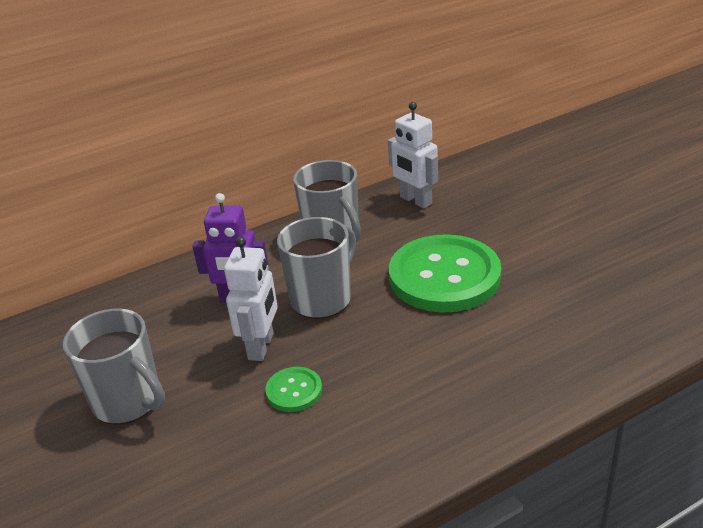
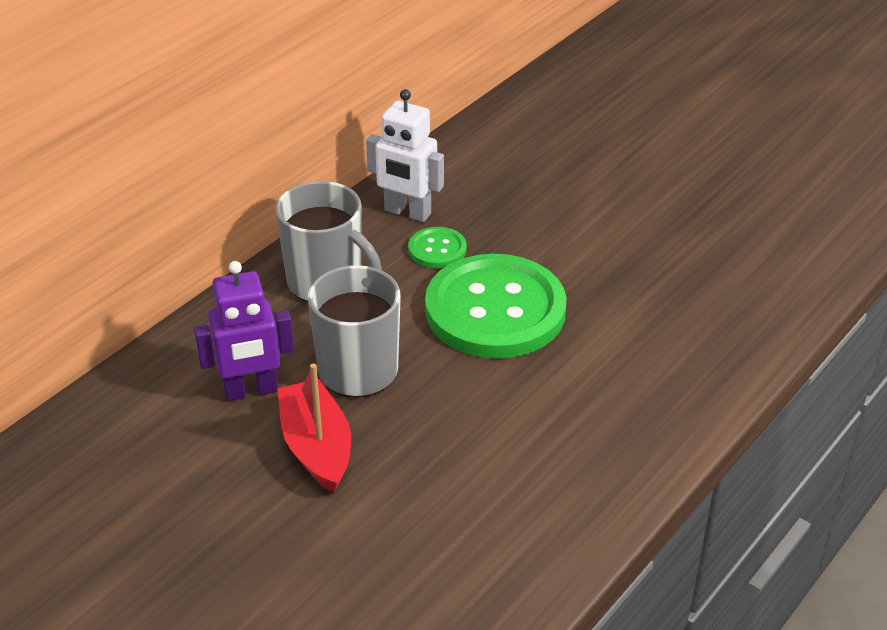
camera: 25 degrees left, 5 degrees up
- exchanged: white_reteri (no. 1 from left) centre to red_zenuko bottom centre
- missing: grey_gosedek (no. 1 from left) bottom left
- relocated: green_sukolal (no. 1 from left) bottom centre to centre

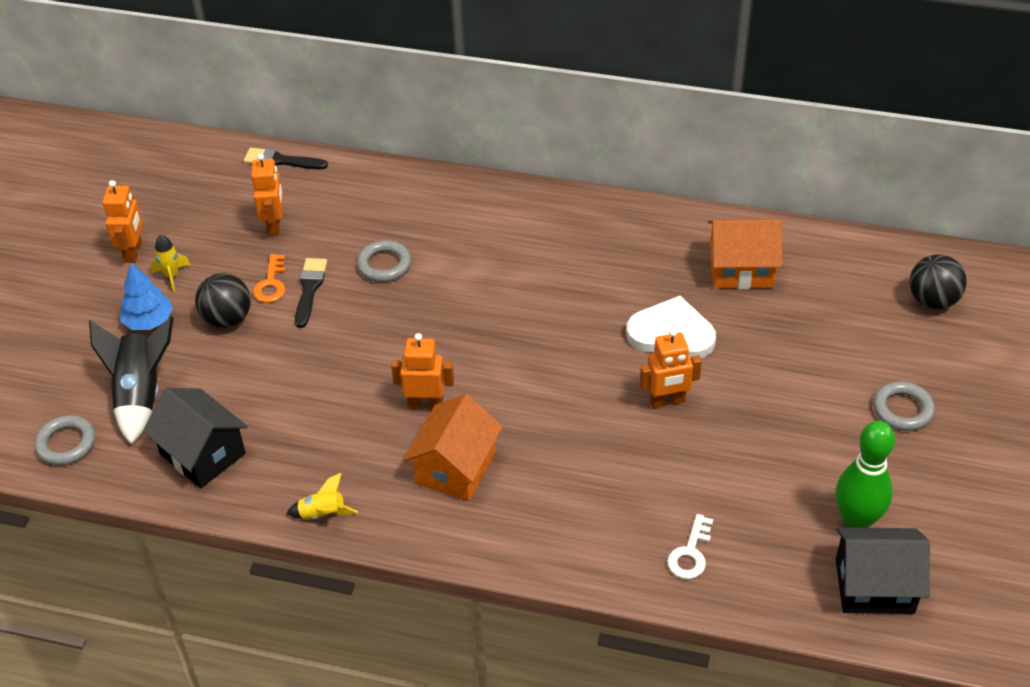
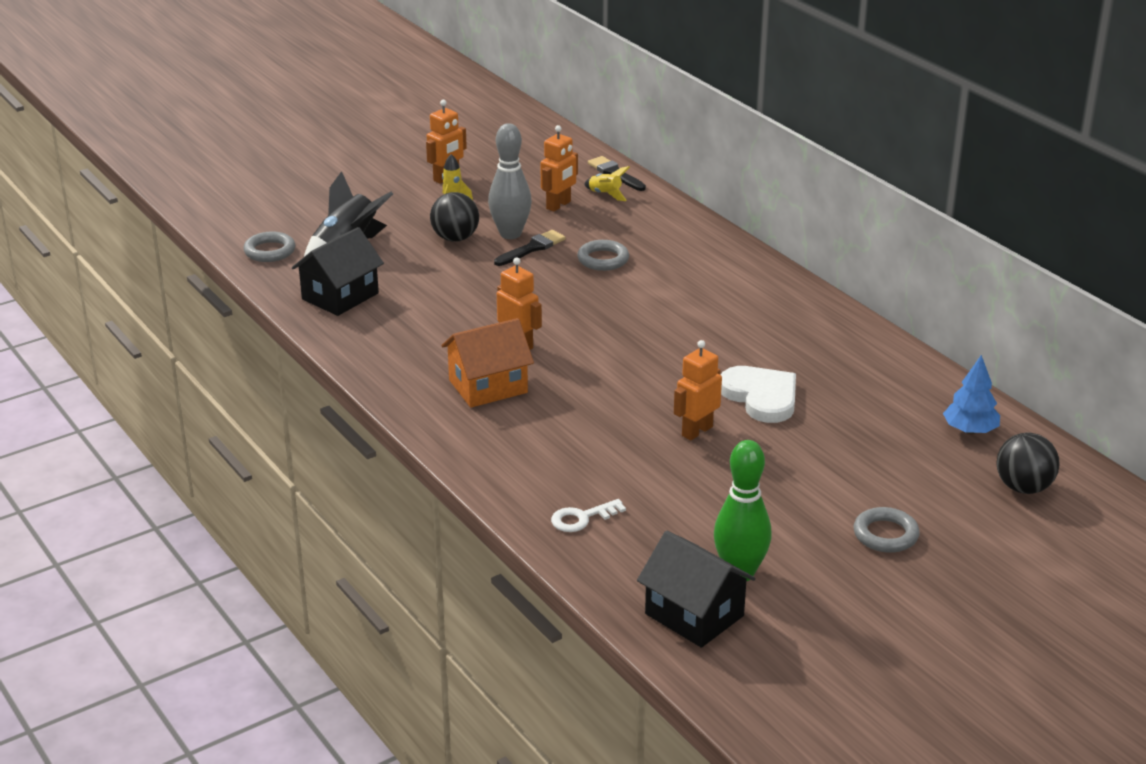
camera: 40 degrees right, 15 degrees down
- missing: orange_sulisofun (no. 2 from left) middle right
- exchanged: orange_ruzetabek middle left to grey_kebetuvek top centre
- relocated: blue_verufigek middle left to middle right
- spun: orange_reteri (no. 4 from left) centre = centre 105 degrees clockwise
- spun: black_sulisofun (no. 1 from left) middle left = middle left 45 degrees clockwise
- relocated: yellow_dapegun (no. 2 from left) bottom left to top centre

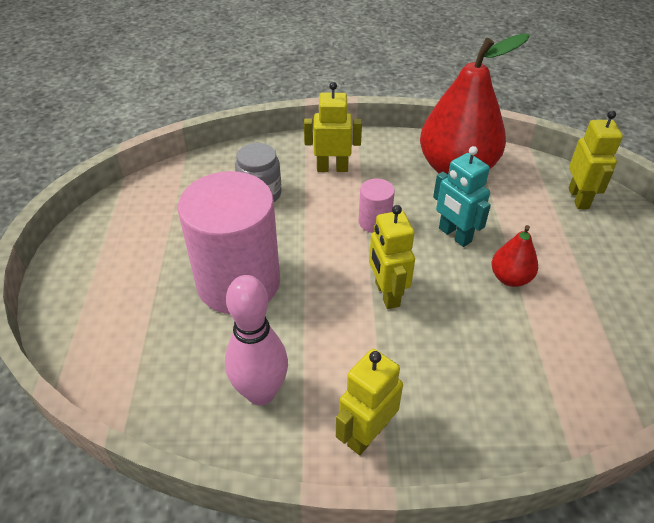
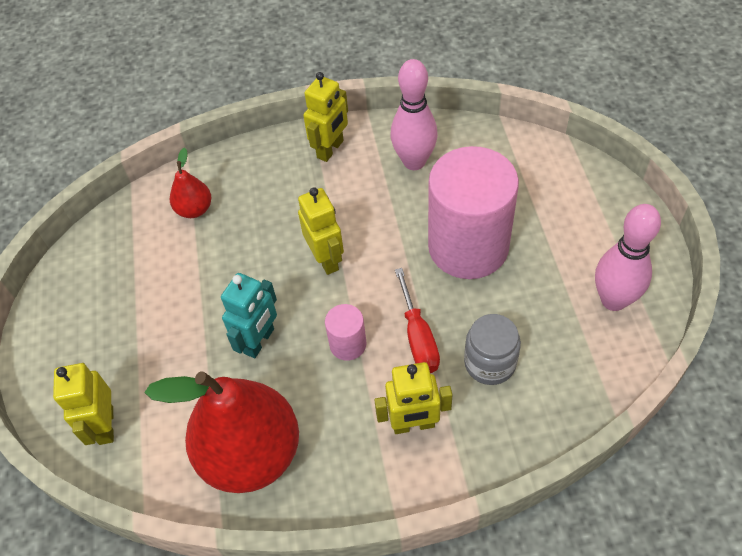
camera: 175 degrees right, 10 degrees up
- spun: turquoise_reteri middle right = centre 75 degrees clockwise
- relocated: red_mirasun (no. 2 from left in the first image) middle right to red_mirasun (no. 1 from left) top left
- appeared: pink_kebetuvek (no. 2 from left) middle right
- appeared: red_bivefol centre

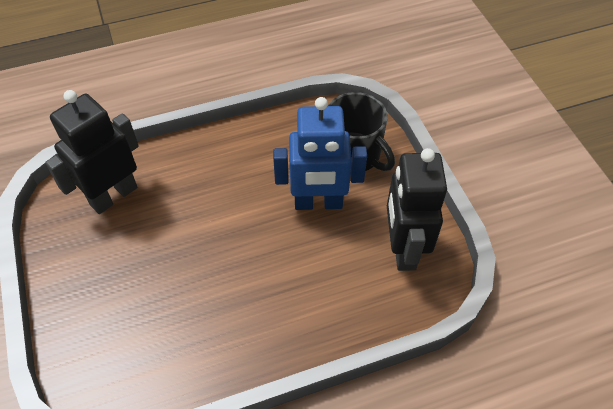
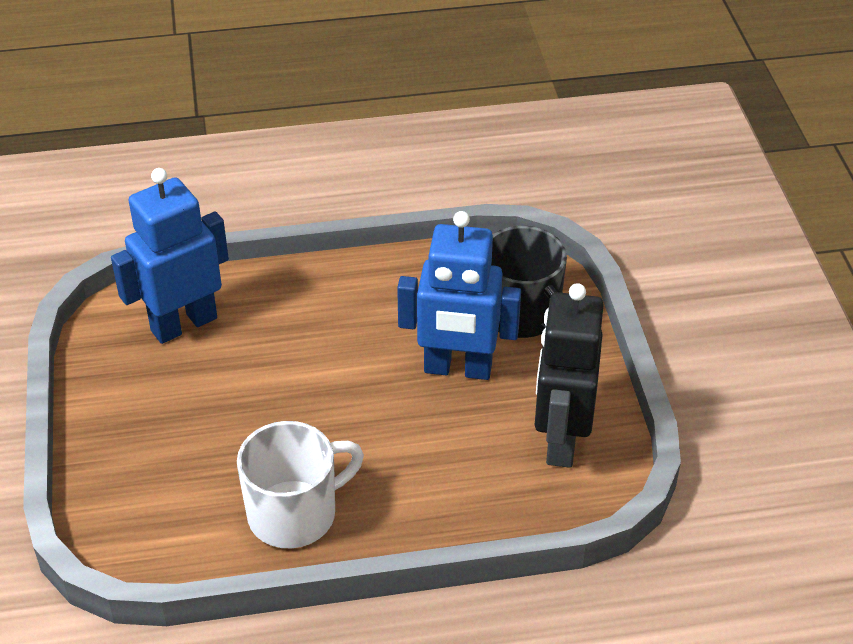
camera: 10 degrees right, 10 degrees down
- colour: black_reteri (no. 1 from left) middle left to blue_reteri (no. 1 from left) middle left
- appeared: white_gosedek bottom centre

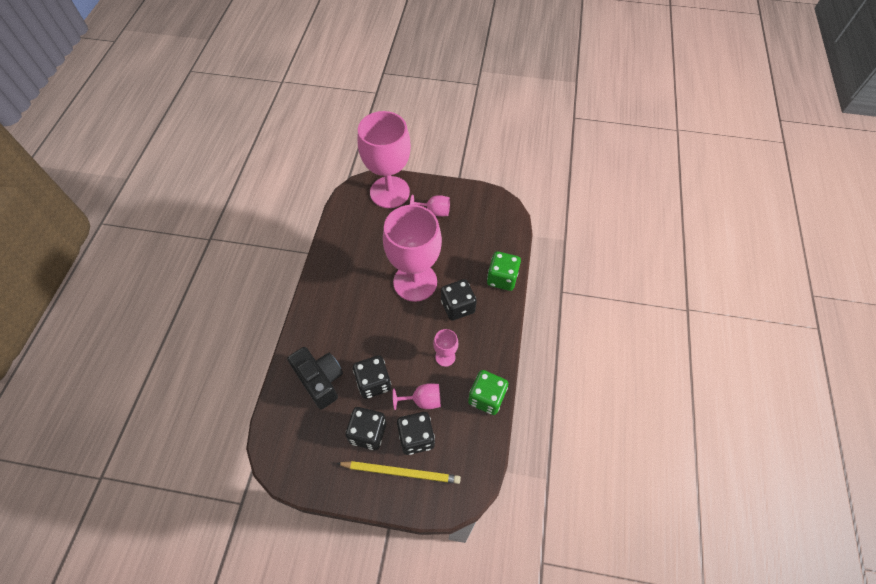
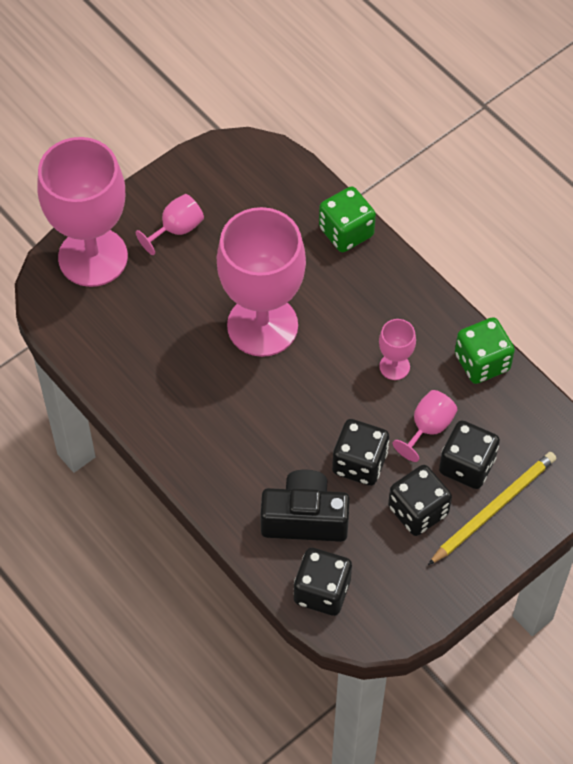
camera: 50 degrees left, 0 degrees up
- relocated: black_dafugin (no. 4 from left in the first image) centre to black_dafugin (no. 1 from left) bottom centre

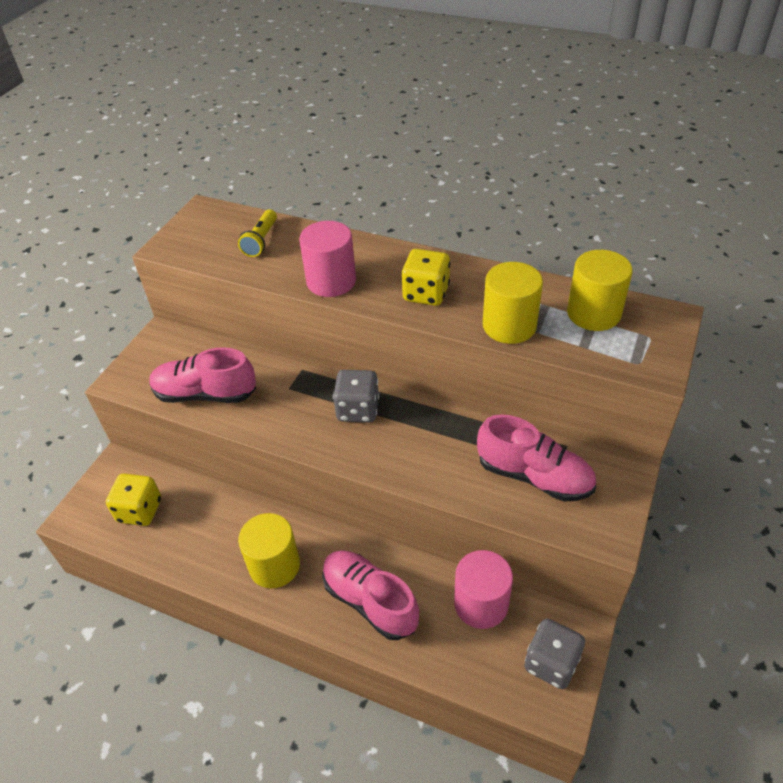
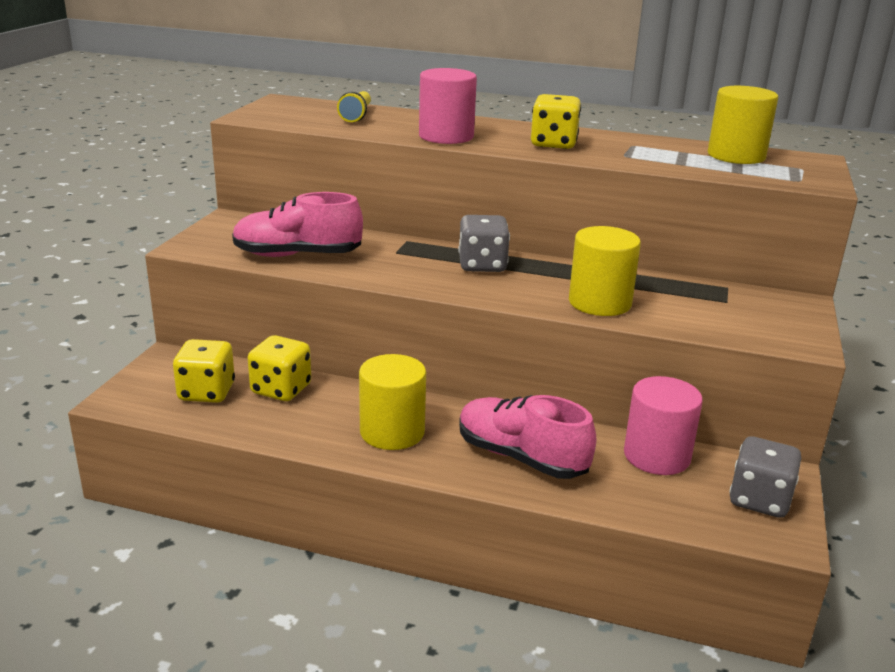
camera: 10 degrees left, 20 degrees down
- relocated: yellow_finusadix (no. 2 from left) centre to middle right
- missing: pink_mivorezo (no. 3 from left) middle right
- appeared: yellow_dafugin (no. 2 from left) middle left

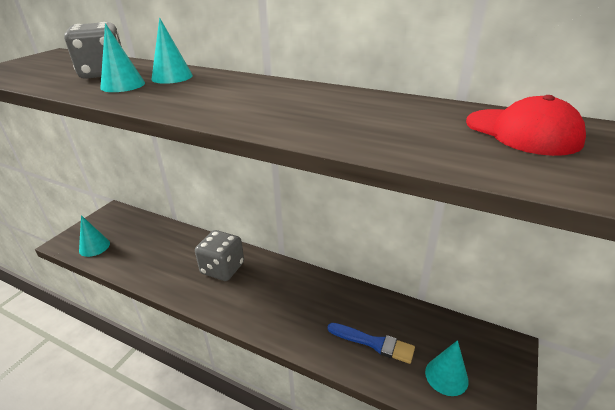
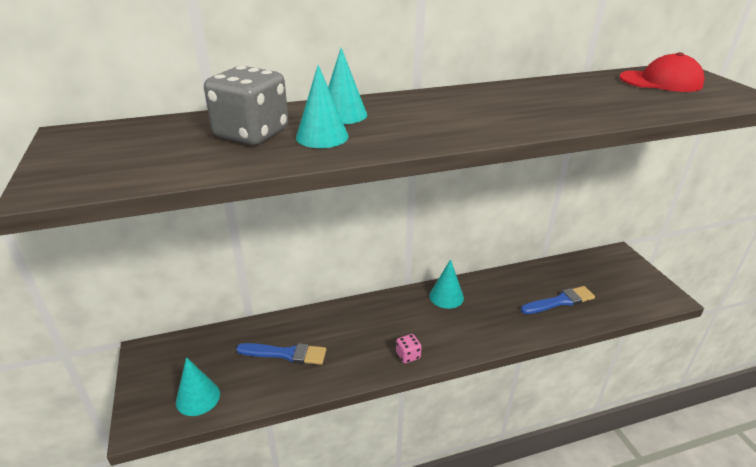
camera: 45 degrees left, 0 degrees up
- missing: grey_dafugin (no. 2 from left) centre
- relocated: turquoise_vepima (no. 4 from left) bottom right to centre
- appeared: pink_dafugin bottom centre
- appeared: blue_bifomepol (no. 1 from left) bottom centre

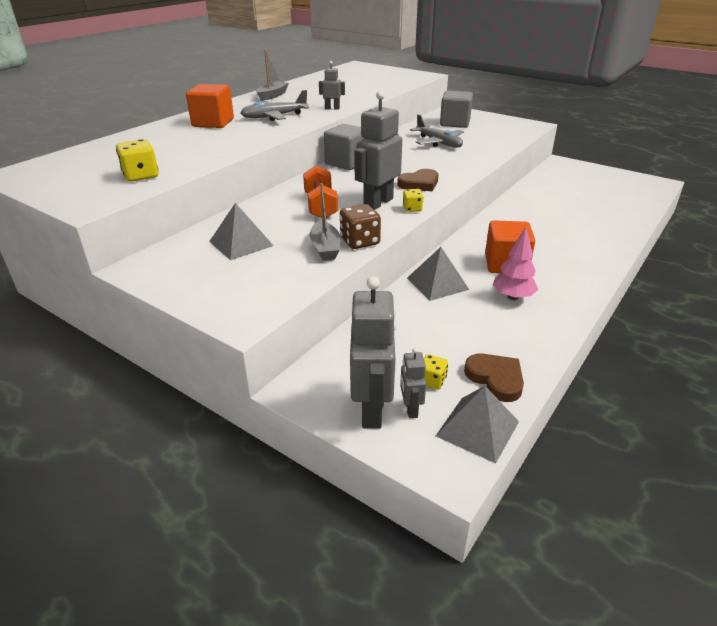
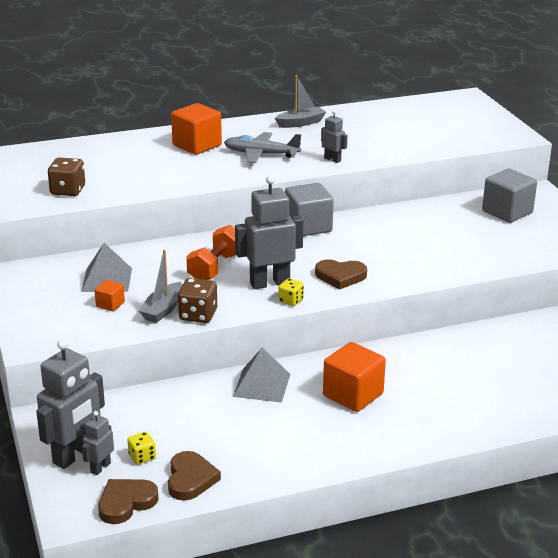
camera: 35 degrees right, 5 degrees down
- missing: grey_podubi (no. 2 from left) top centre
- colour: yellow_dafugin (no. 1 from left) top left to brown_dafugin (no. 1 from left) top left
- missing: pink_verufigek middle right
- exchanged: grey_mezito (no. 3 from left) bottom centre to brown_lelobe (no. 1 from left) bottom left
- appeared: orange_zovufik (no. 1 from left) middle left

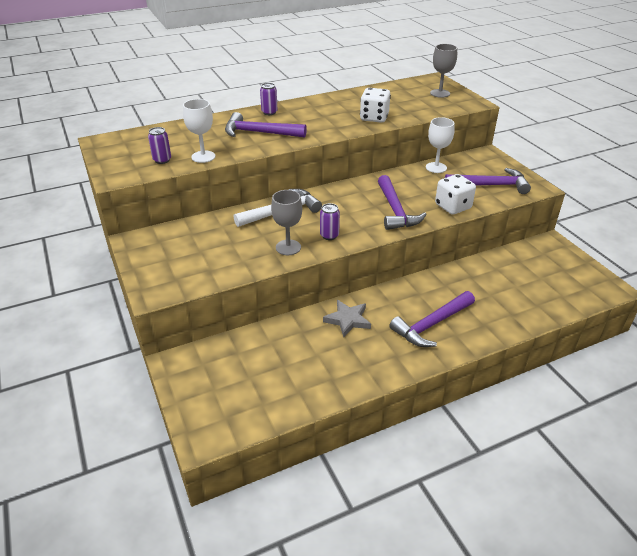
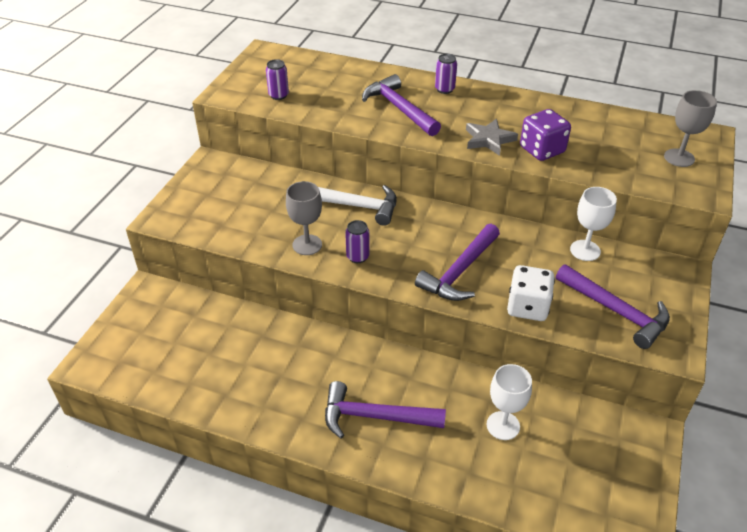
camera: 45 degrees right, 5 degrees up
- colour: white_dafugin (no. 1 from left) top centre to purple_dafugin top right
- relocated: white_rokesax (no. 1 from left) top left to bottom right
- relocated: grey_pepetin centre to top centre

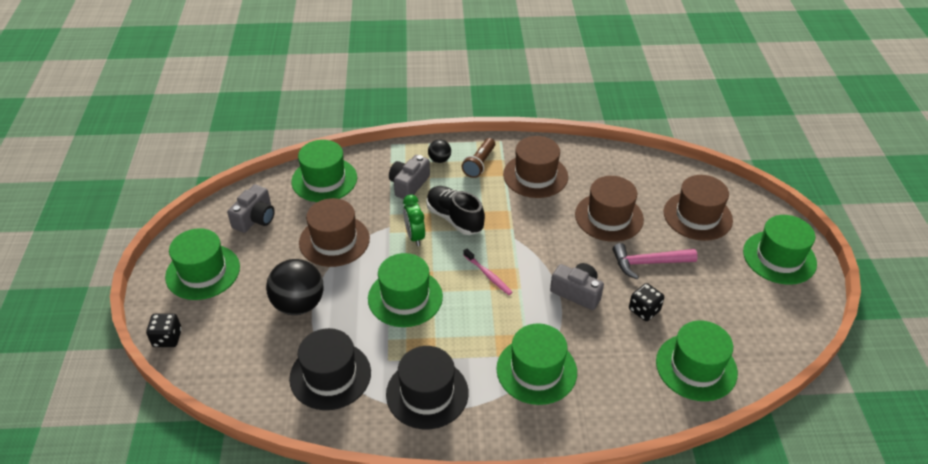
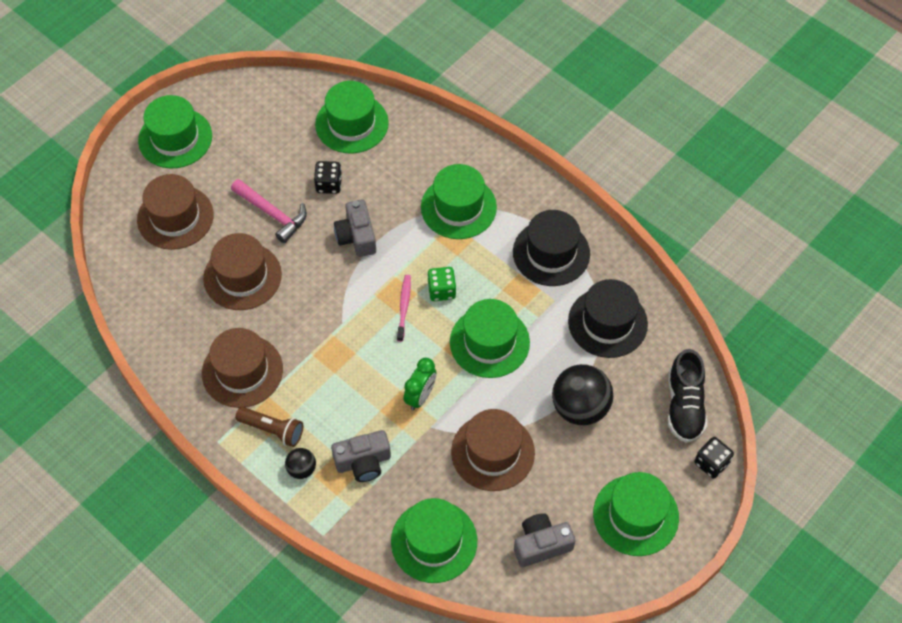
camera: 135 degrees left, 15 degrees up
- spun: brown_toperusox centre = bottom left 45 degrees clockwise
- relocated: black_mivorezo centre to middle right
- appeared: green_dafugin centre

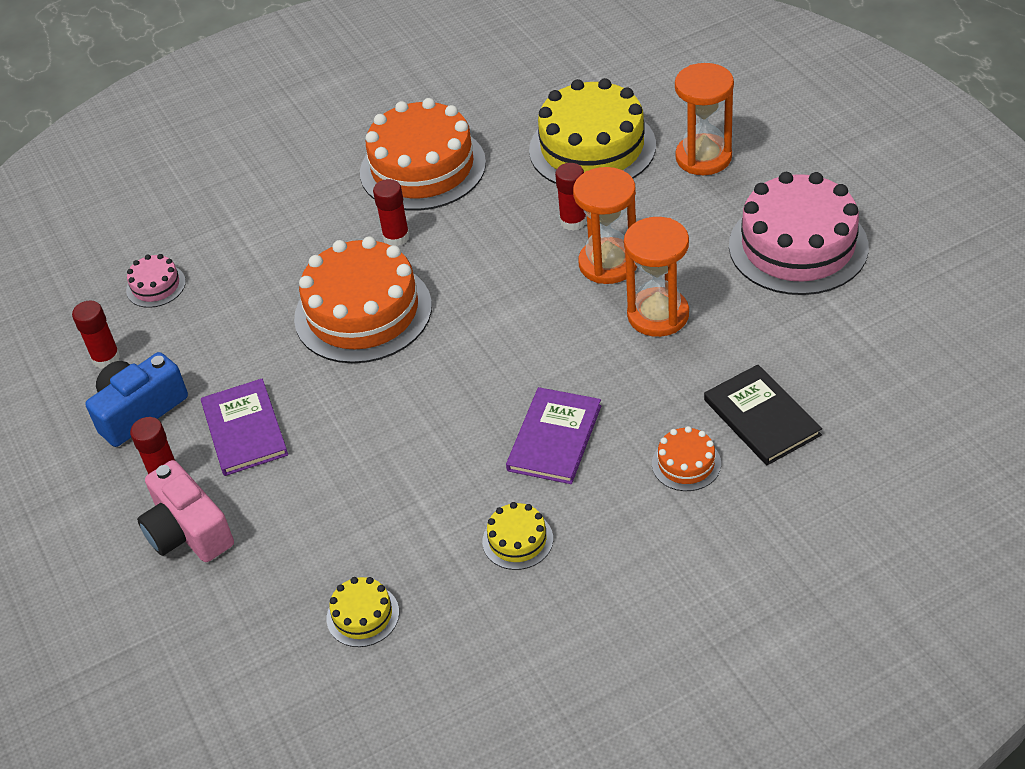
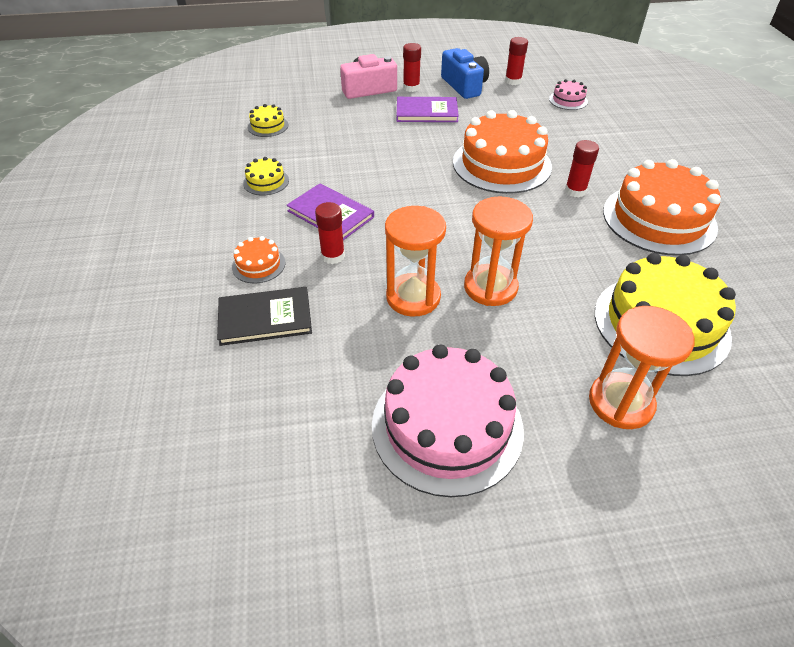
camera: 105 degrees right, 0 degrees up
- relocated: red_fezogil (no. 4 from left in the first image) top centre to red_fezogil (no. 1 from left) centre

